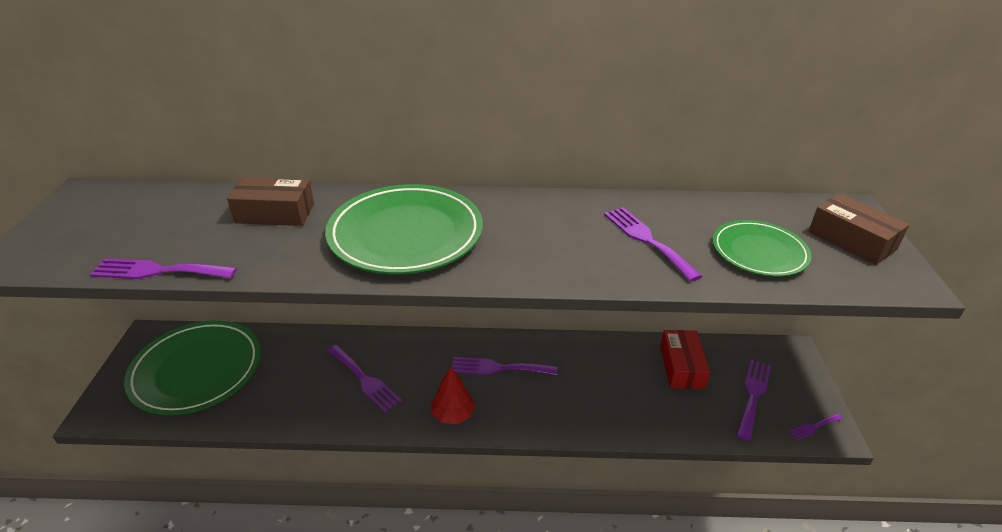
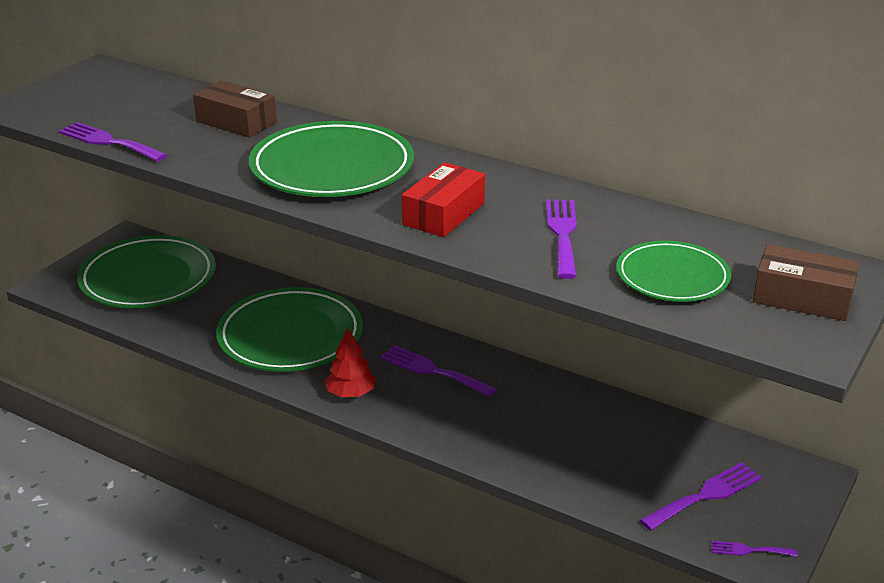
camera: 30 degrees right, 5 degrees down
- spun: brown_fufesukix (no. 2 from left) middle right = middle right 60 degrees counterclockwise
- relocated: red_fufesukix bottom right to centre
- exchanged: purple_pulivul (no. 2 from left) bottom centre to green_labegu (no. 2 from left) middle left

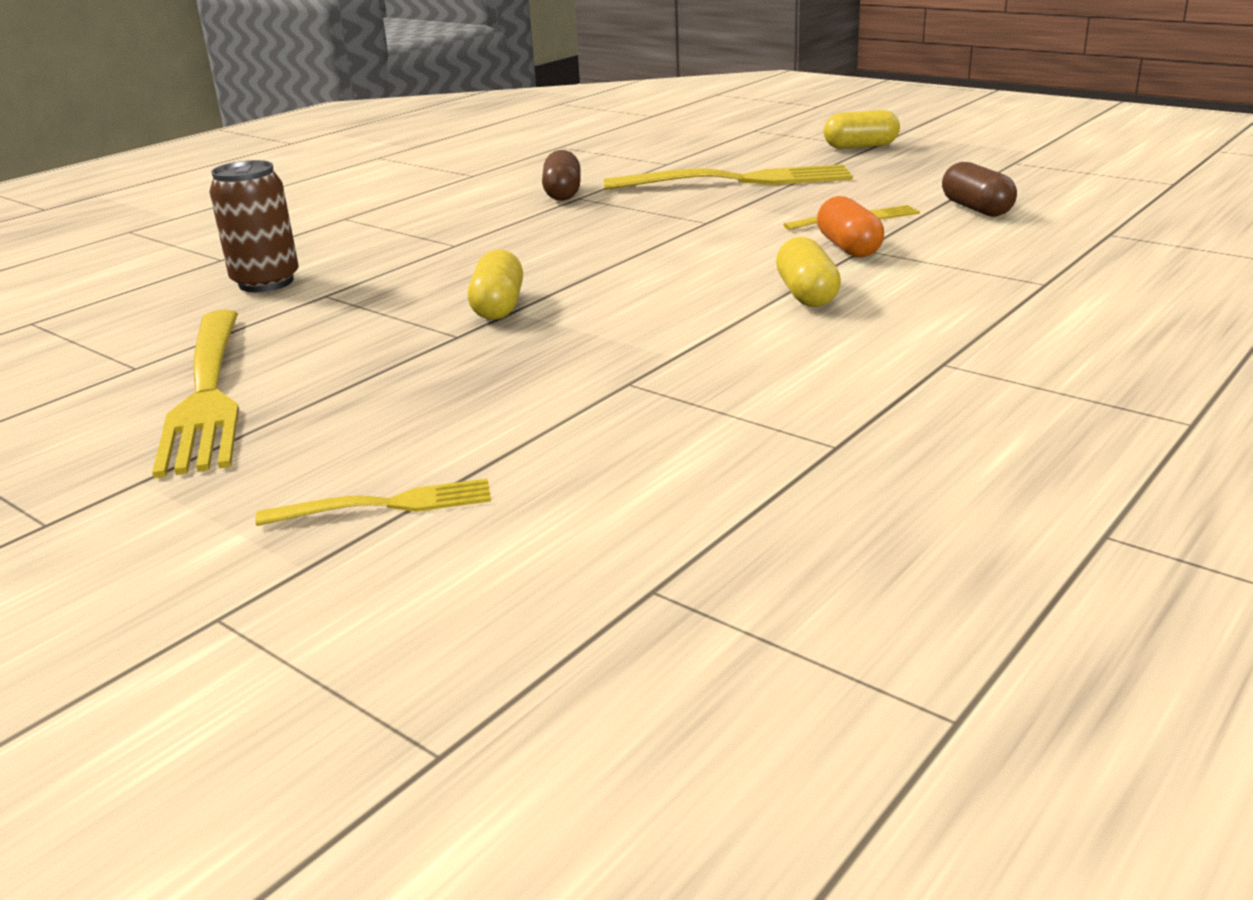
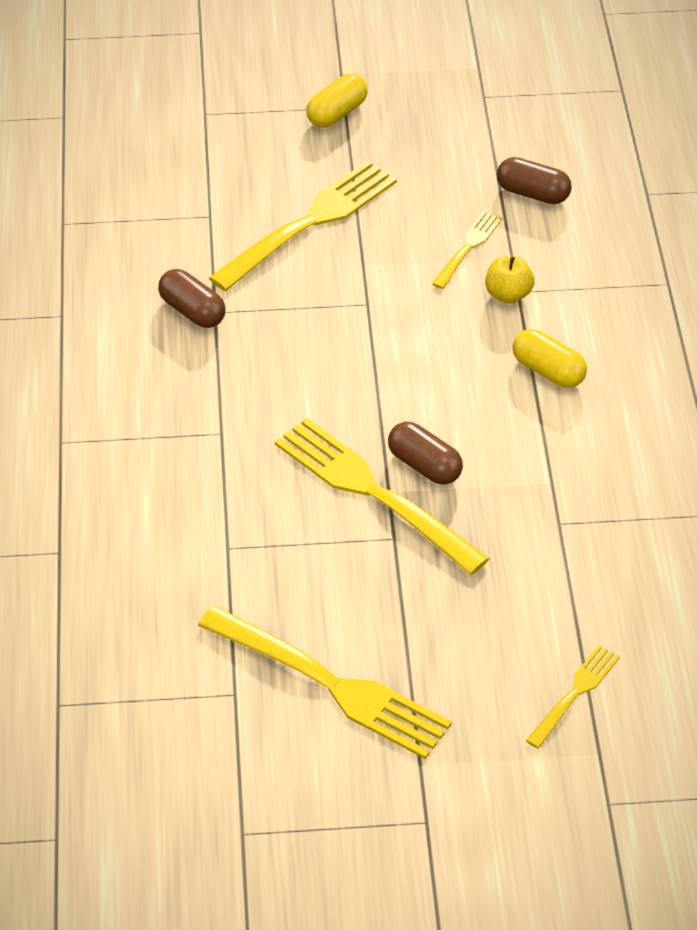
camera: 45 degrees left, 20 degrees up
- missing: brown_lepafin top left
- exchanged: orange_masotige top right to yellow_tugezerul top right
- exchanged: yellow_masotige (no. 1 from left) top centre to yellow_pulivul (no. 3 from left) centre
- appeared: brown_masotige (no. 2 from left) centre

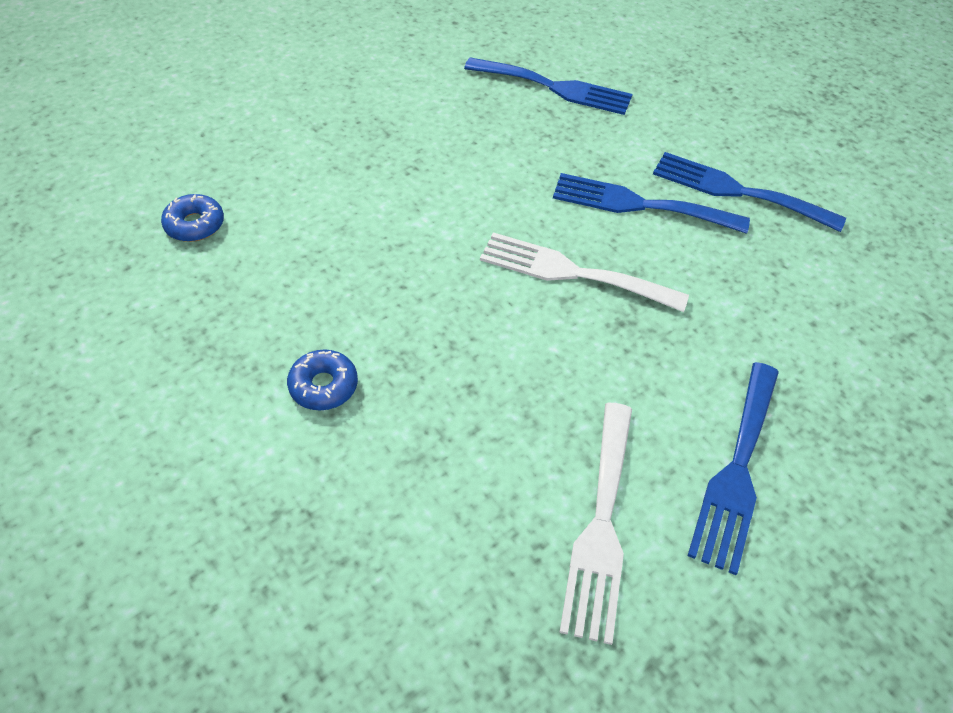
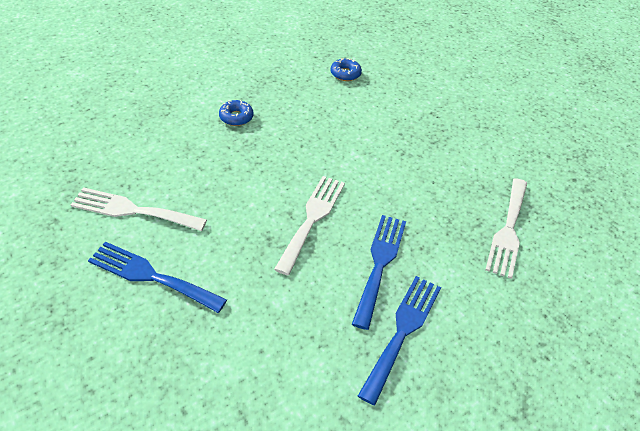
camera: 90 degrees right, 5 degrees down
- colour: blue_pulivul (no. 1 from left) top centre to white_pulivul (no. 3 from left) middle right

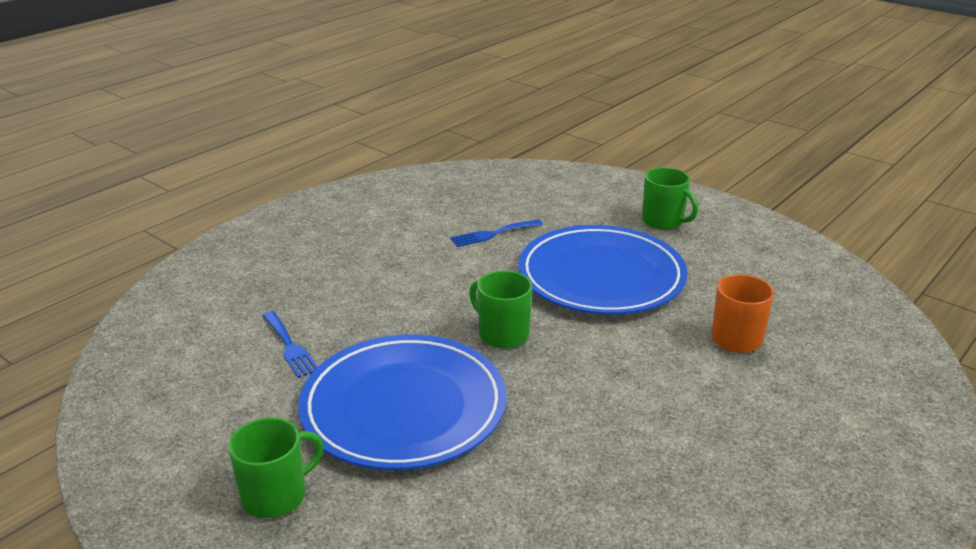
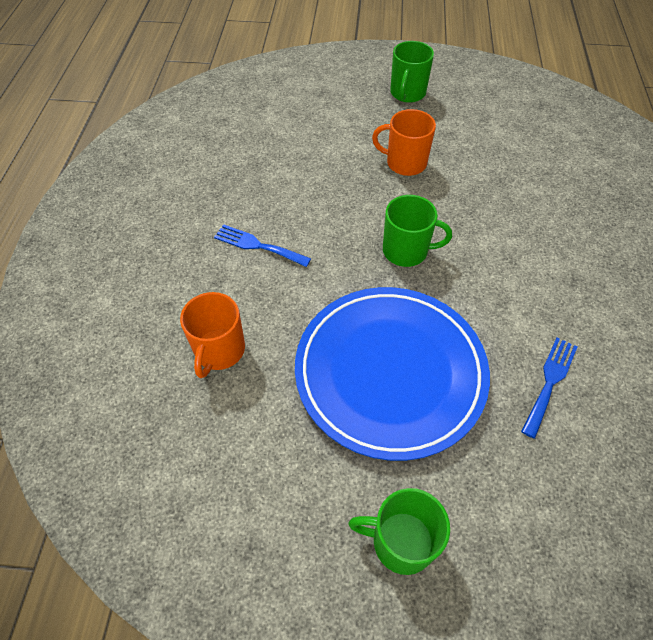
camera: 145 degrees right, 25 degrees up
- relocated: blue_pulivul (no. 1 from left) middle left to centre
- exchanged: blue_labegu (no. 1 from left) bottom centre to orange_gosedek (no. 2 from left) top centre

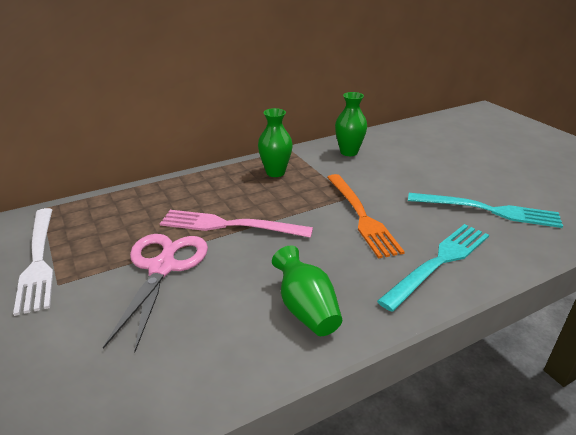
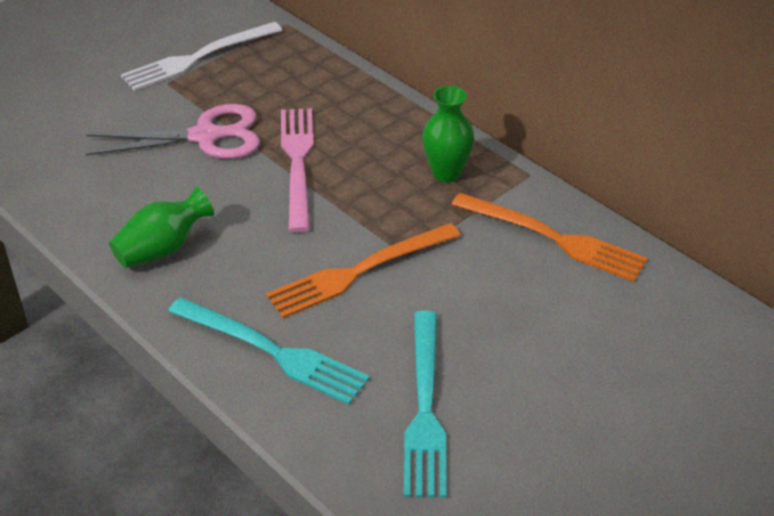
camera: 75 degrees right, 10 degrees up
- exchanged: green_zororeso (no. 3 from left) top centre to orange_pulivul (no. 2 from left) middle right

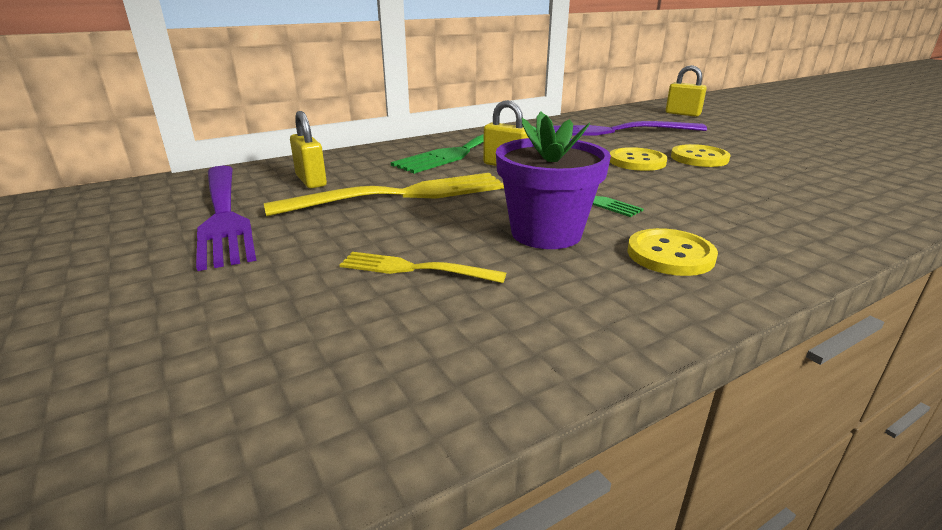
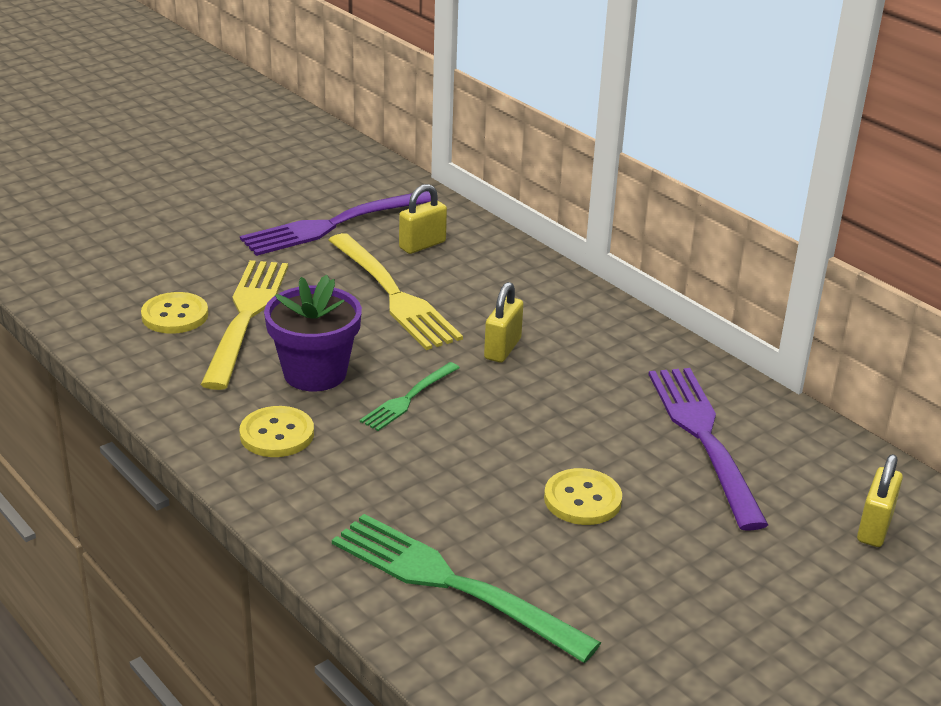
camera: 80 degrees right, 5 degrees up
- relocated: green_pulivul (no. 1 from left in the first image) top centre to green_pulivul (no. 2 from left) bottom centre
- relocated: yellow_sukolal (no. 1 from left) top right to middle left
- size: yellow_pulivul (no. 2 from left in the first image) centre = middle left x1.88

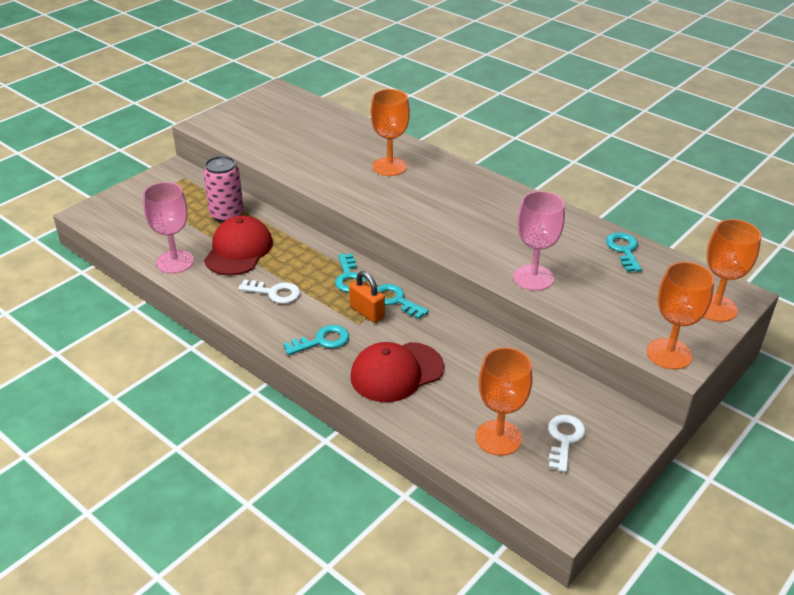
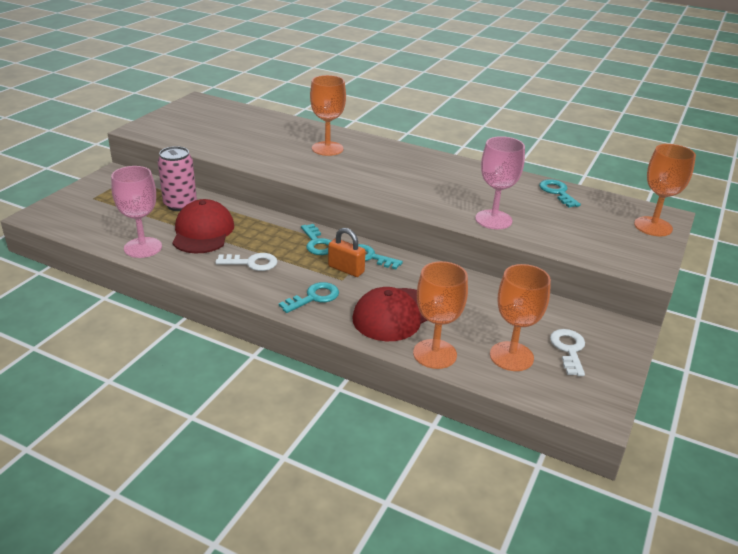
camera: 15 degrees left, 5 degrees down
- relocated: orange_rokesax (no. 3 from left in the first image) middle right to orange_rokesax (no. 2 from left) centre

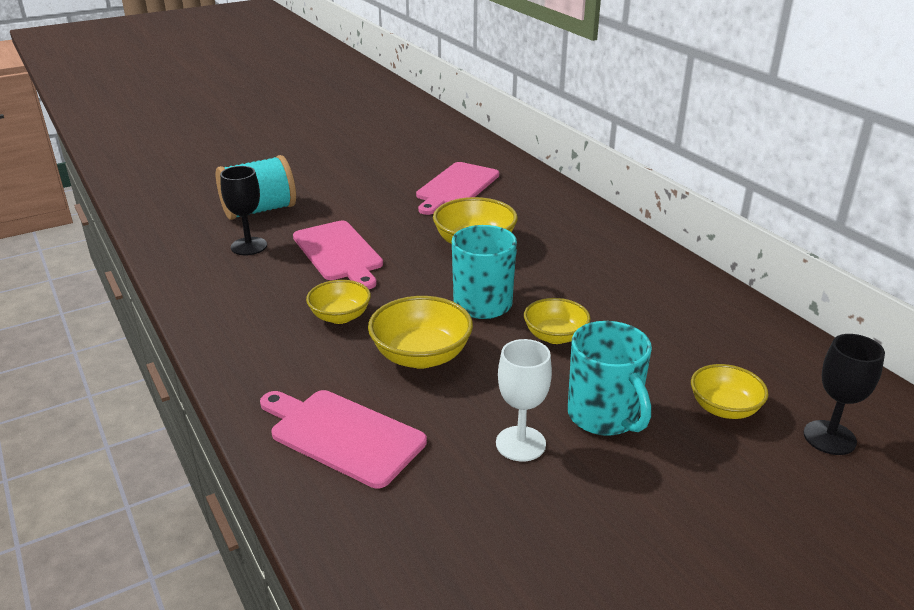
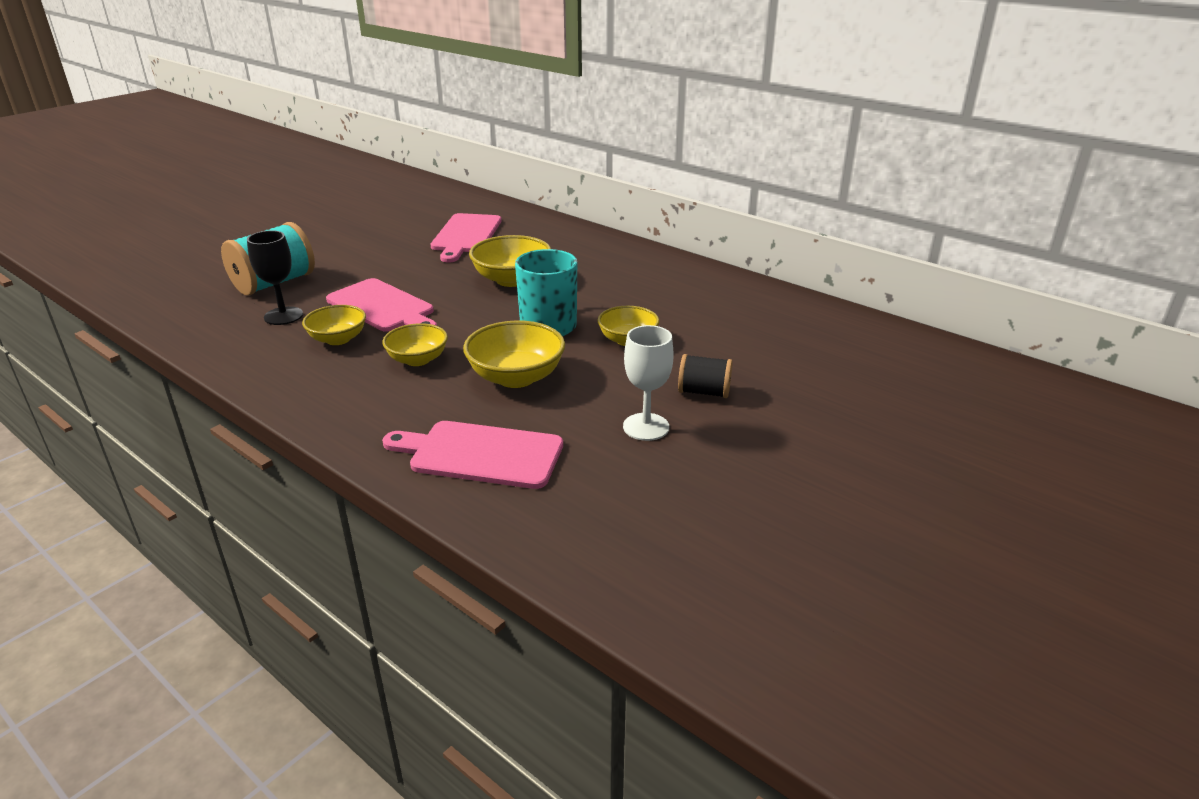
camera: 20 degrees left, 0 degrees up
- exchanged: turquoise_gosedek (no. 2 from left) middle right to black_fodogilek centre
- missing: black_rokesax (no. 2 from left) middle right
- relocated: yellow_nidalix (no. 5 from left in the first image) middle right to yellow_nidalix (no. 1 from left) middle left

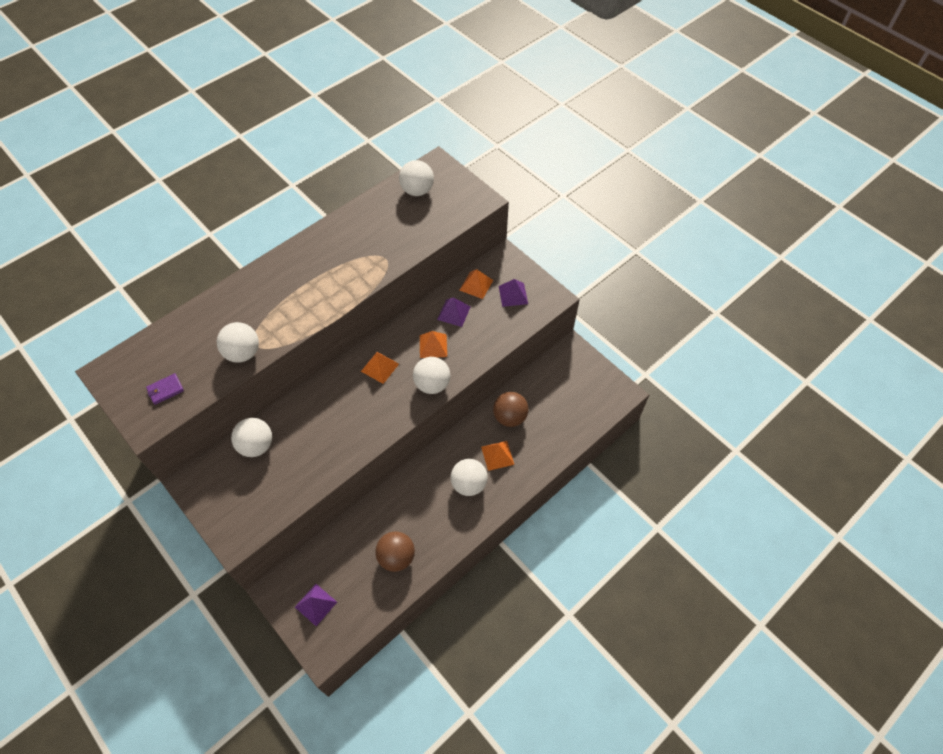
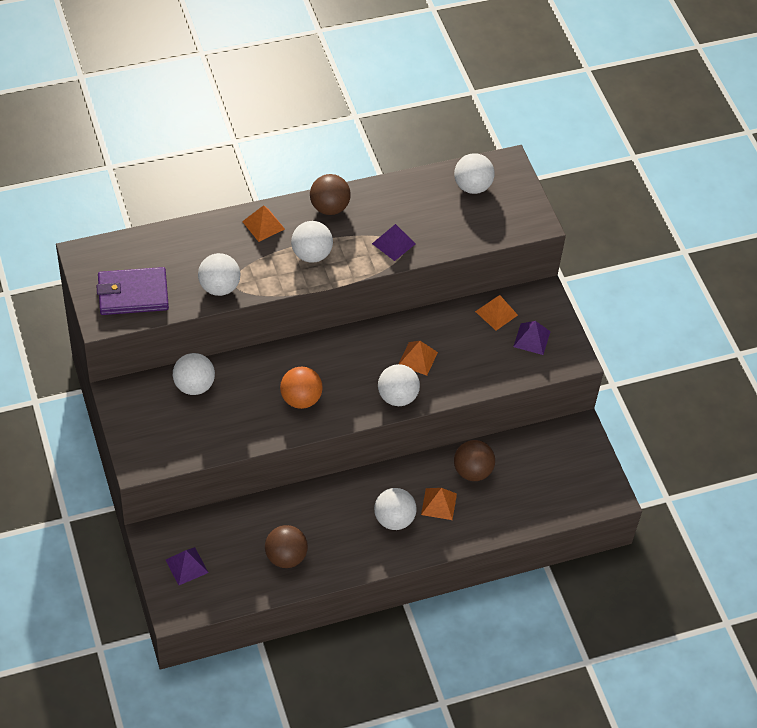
camera: 20 degrees right, 5 degrees down
- relocated: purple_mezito (no. 2 from left) centre to top centre
- relocated: orange_mezito (no. 1 from left) centre to top centre
- size: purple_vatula middle left = middle left x2.11
- appeared: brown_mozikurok (no. 2 from left) top centre
- appeared: white_mozikurok (no. 3 from left) top centre
- appeared: orange_mozikurok centre

